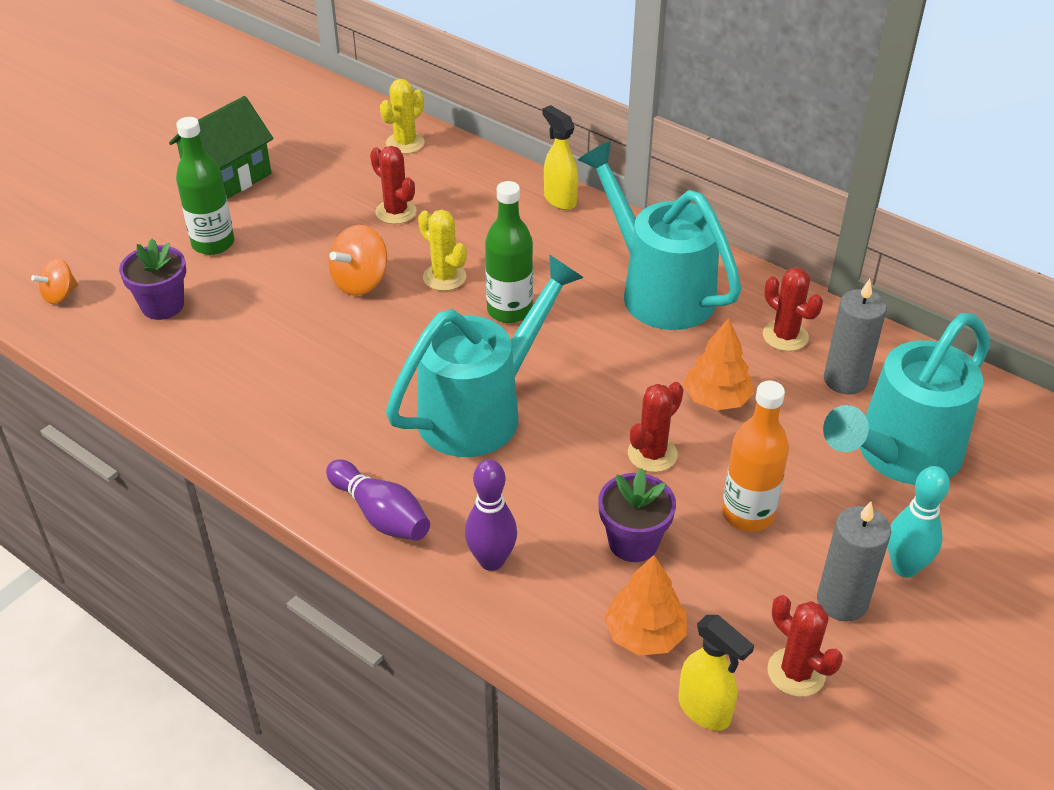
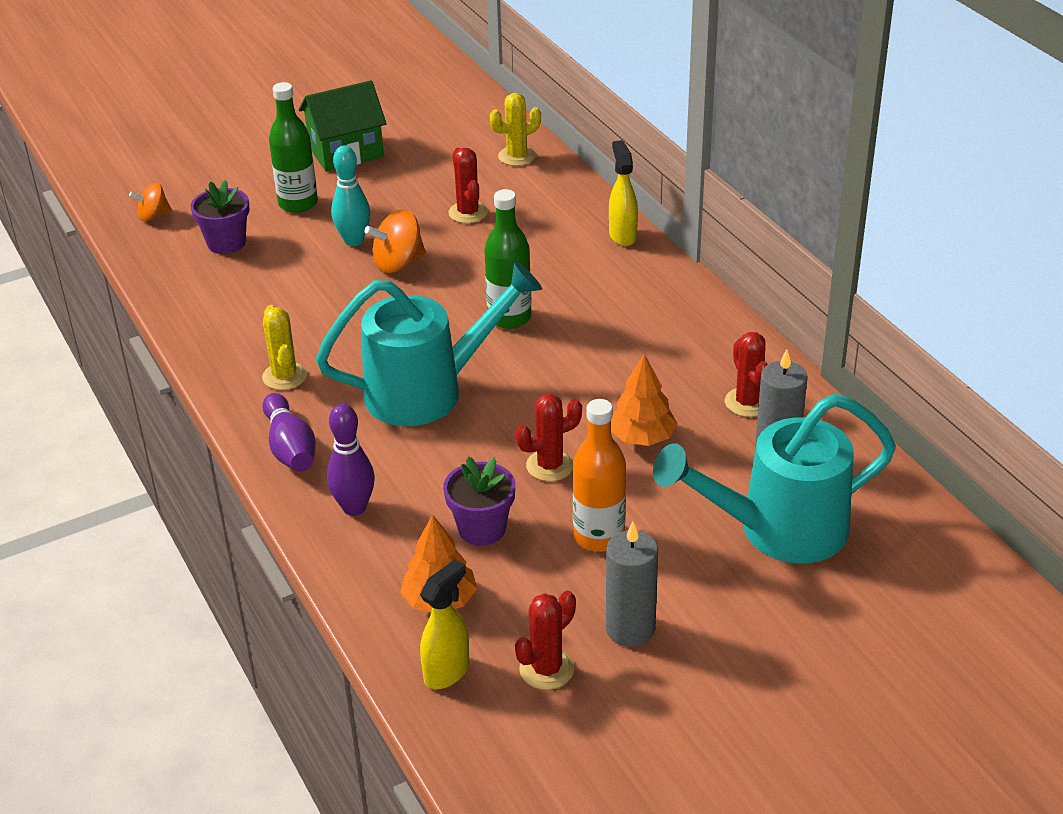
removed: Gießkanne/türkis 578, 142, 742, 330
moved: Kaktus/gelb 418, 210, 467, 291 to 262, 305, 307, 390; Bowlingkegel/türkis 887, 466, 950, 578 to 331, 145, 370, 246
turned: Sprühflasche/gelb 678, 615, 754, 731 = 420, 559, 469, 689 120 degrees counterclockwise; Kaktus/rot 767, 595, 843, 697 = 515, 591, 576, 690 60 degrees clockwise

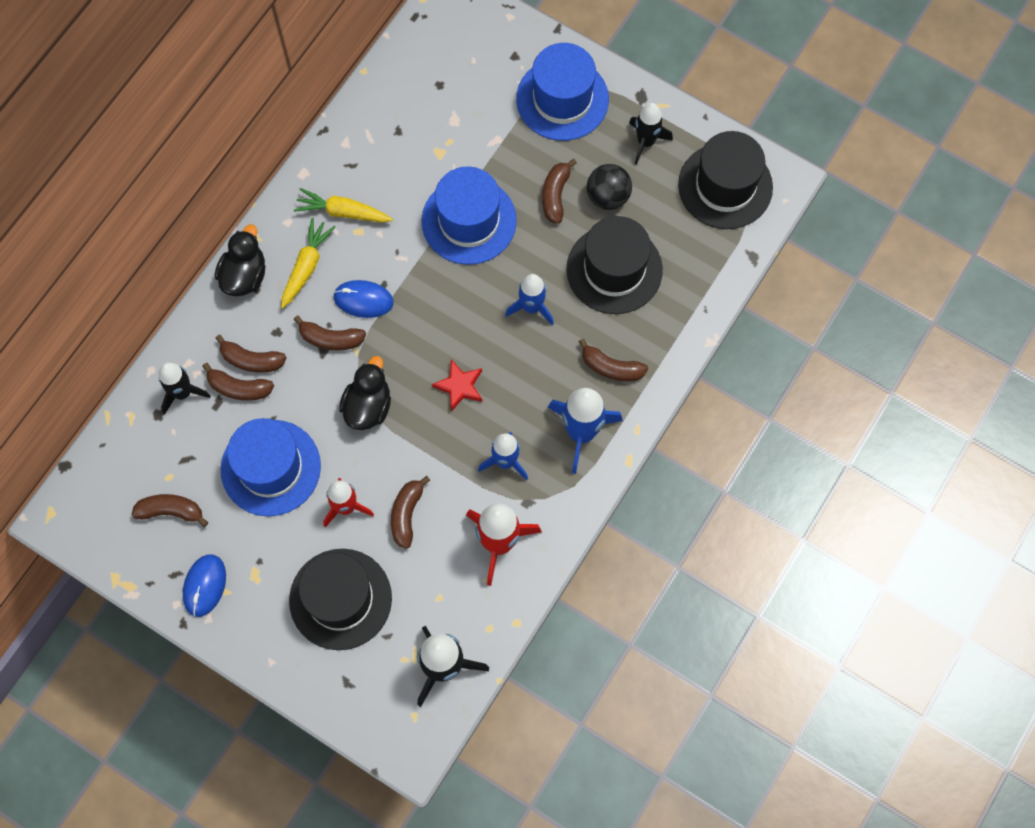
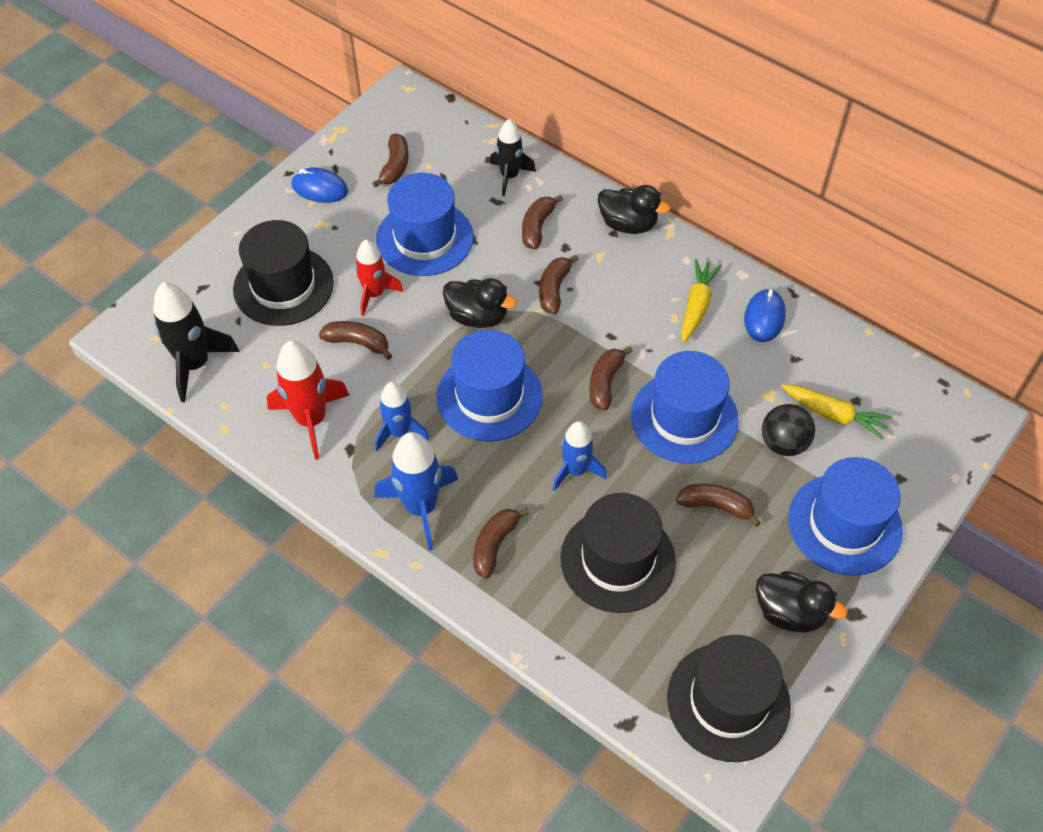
moved: Banane/braun 202, 363, 274, 401 to 589, 346, 633, 410; Karotte/gelb 281, 218, 336, 309 to 781, 384, 892, 440; Computermaus/blau 333, 280, 394, 318 to 744, 289, 786, 342; Ball/schwarz 587, 164, 632, 210 to 762, 404, 815, 456
replaced: Stern/rot 432, 360, 482, 412 to Hut/blau 436, 330, 543, 442; Rakete/schwarz 629, 103, 673, 165 to Ente/schwarz 756, 571, 847, 633

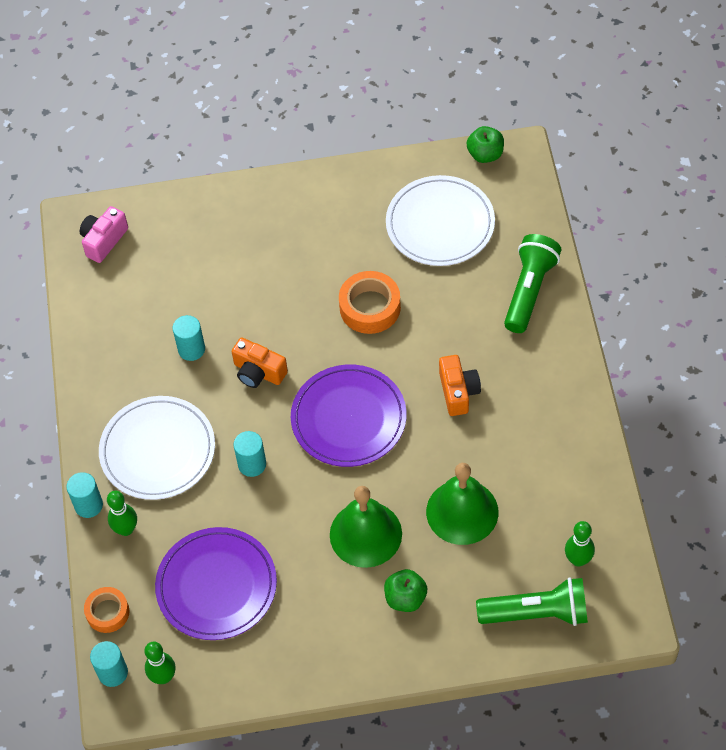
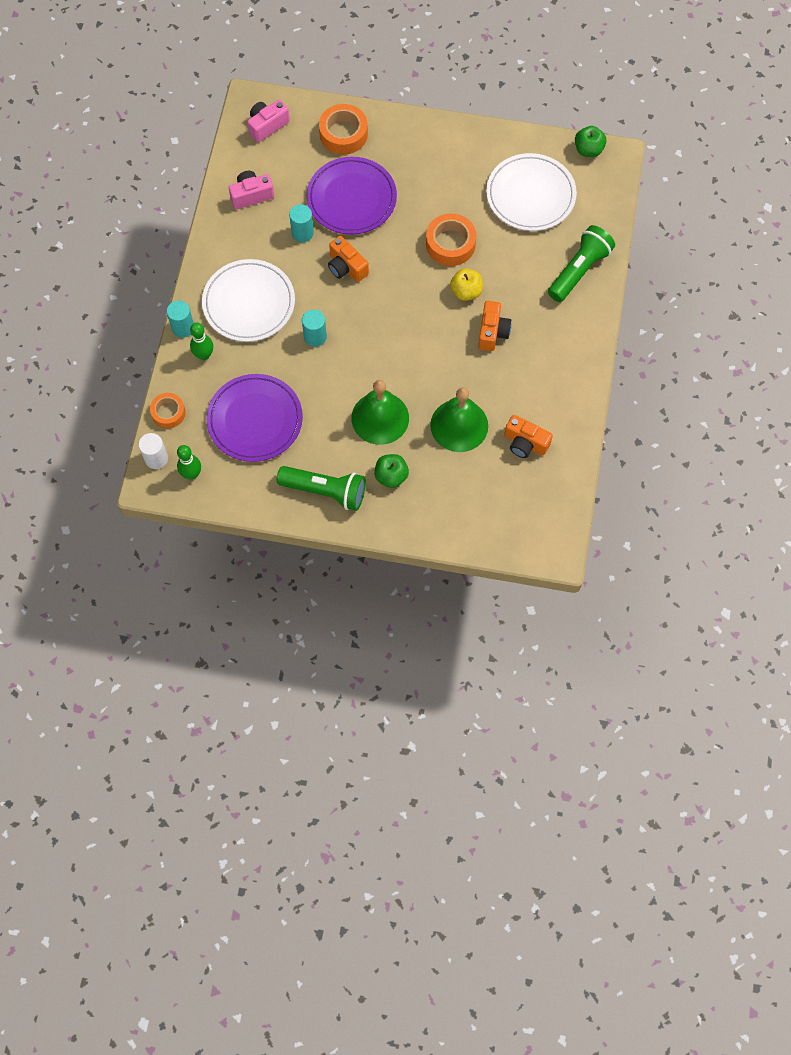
removed: Bowlingkegel/grün 565, 521, 595, 567
added: Kamera/rosa 229, 171, 274, 209; Klebeband/orange 319, 104, 368, 155; Apfel/gelb 450, 268, 483, 301; Kamera/orange 504, 415, 553, 458
moved: Teller/lila 291, 364, 407, 467 to 307, 157, 397, 235; Taschenlampe/grün 476, 577, 588, 626 to 277, 466, 366, 511
recoloured: Vollzylinder/türkis 90, 641, 128, 687 to Vollzylinder/weiß 138, 433, 168, 469

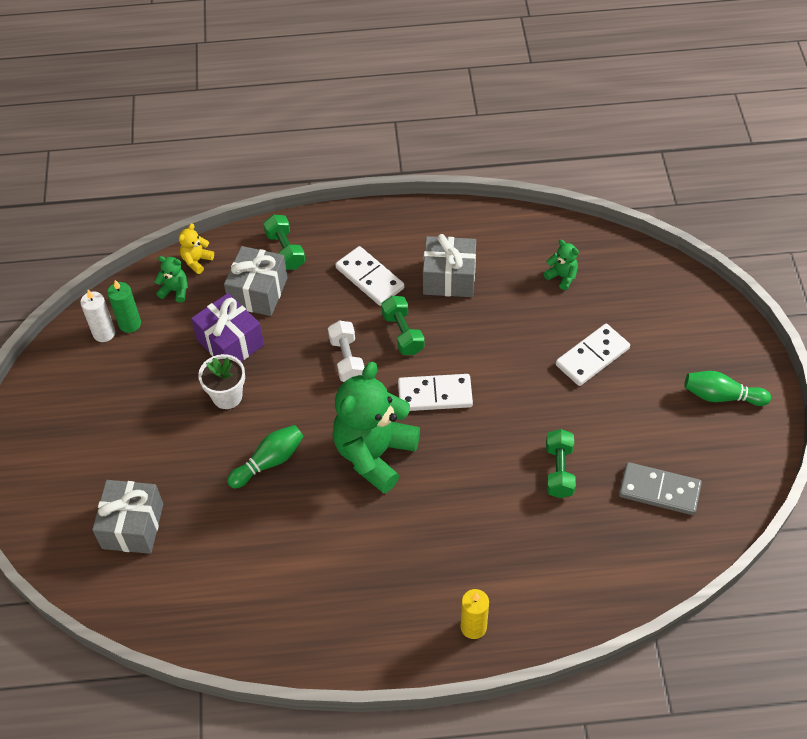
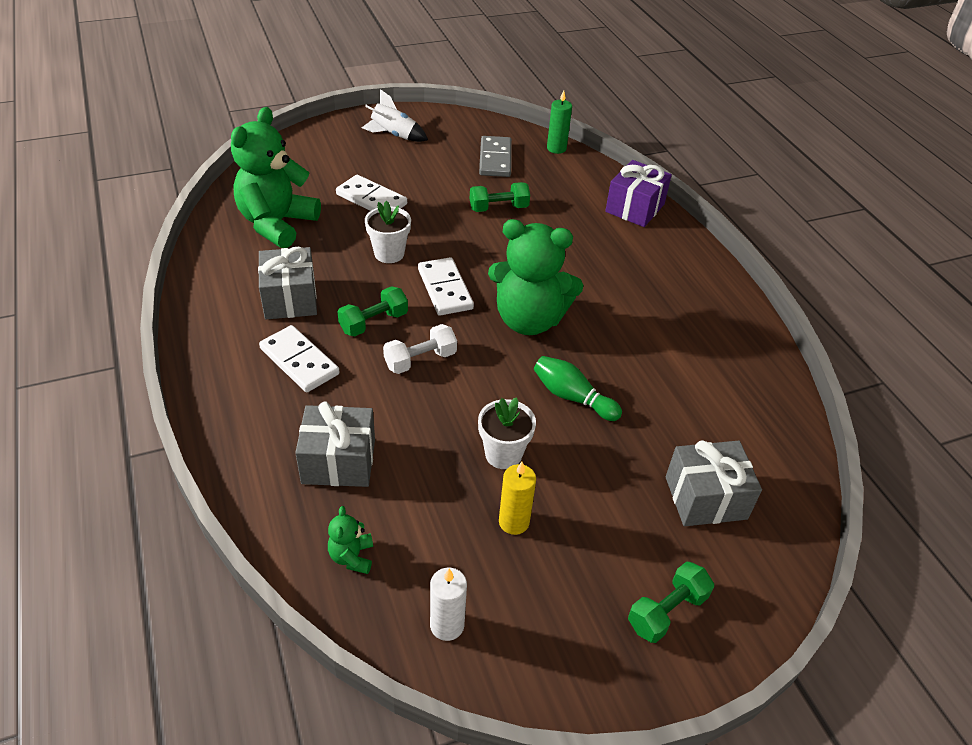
removed: Teddybär/gelb 179, 223, 214, 274
added: Blumentopf/weiß 365, 200, 411, 263
moved: Kerze/grün 107, 280, 141, 333 to 547, 90, 572, 154; Geschenk/lila 191, 293, 264, 362 to 605, 160, 672, 227; Hantel/grün 263, 215, 305, 270 to 628, 562, 714, 643; Kerze/gelb 461, 589, 489, 639 to 499, 462, 536, 535
replaced: Bowlingkegel/grün 684, 371, 771, 406 to Rakete/weiß 362, 89, 428, 142
turned: Dominostein/weiß 335, 246, 404, 306 = 259, 325, 339, 392 75 degrees counterclockwise
resized: Teddybär/grün 543, 240, 579, 290 = 231, 107, 321, 248 x2.41

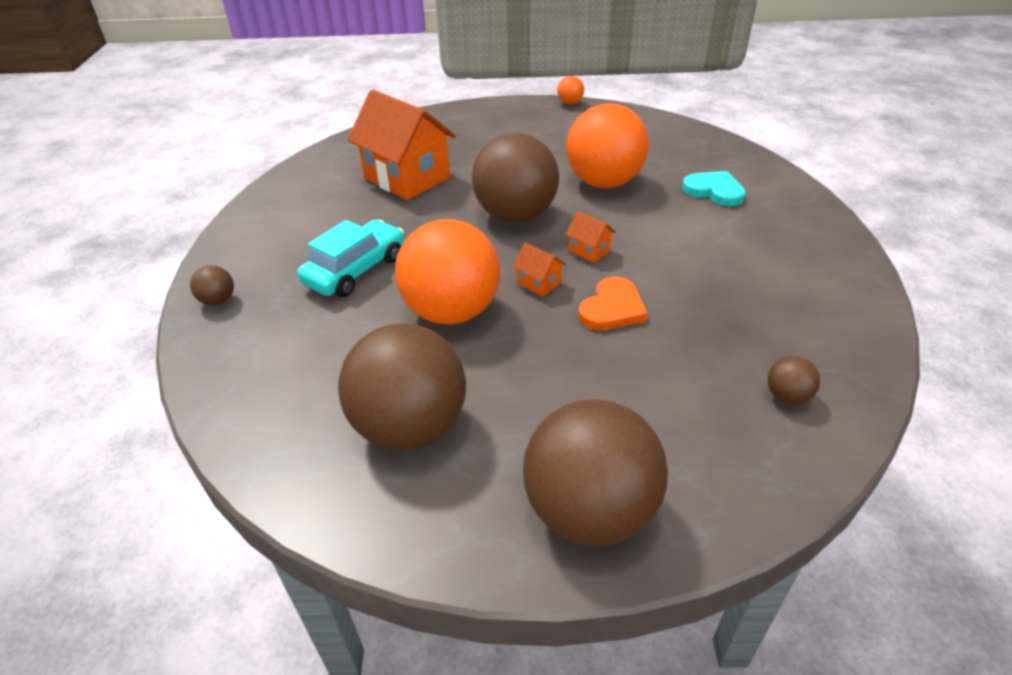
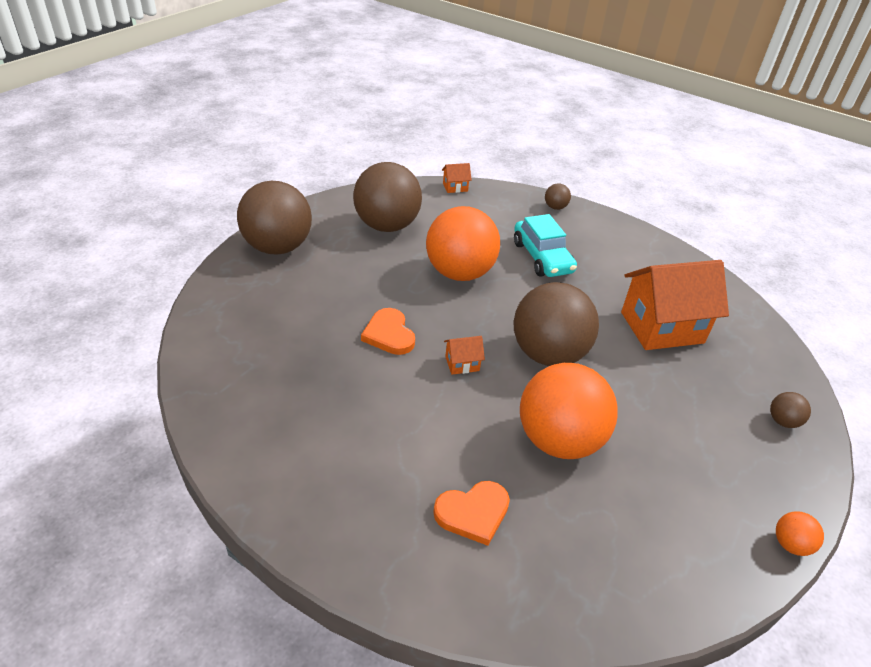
moved: Haus/orange 512, 243, 566, 297 to 442, 163, 472, 193; Ball/braun 768, 356, 820, 404 to 770, 392, 811, 428
recoloured: Herz/türkis 682, 171, 746, 206 to Herz/orange 433, 481, 510, 546

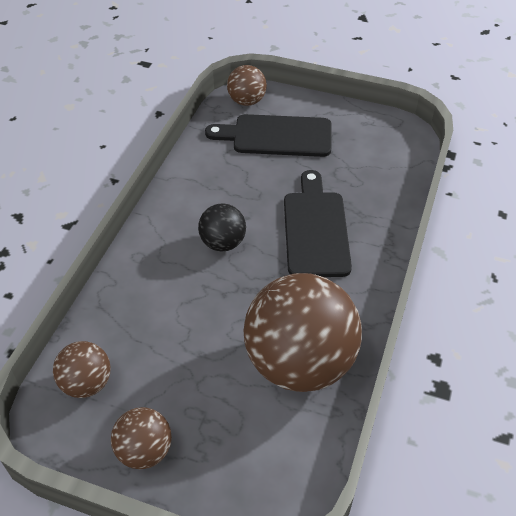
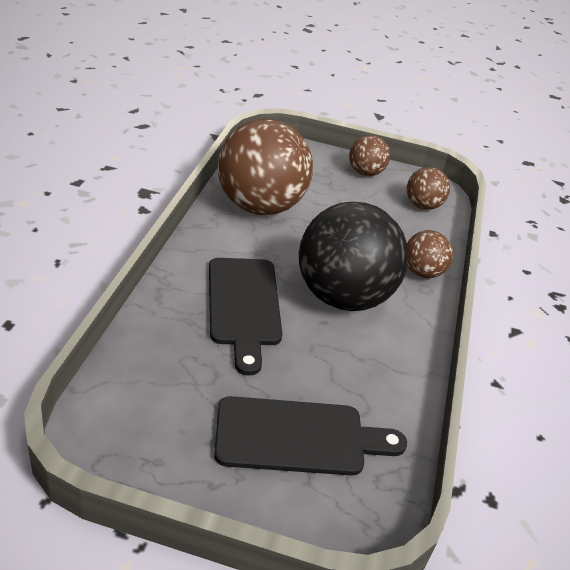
moved: Ball/braun 227, 65, 267, 106 to 407, 230, 453, 278
resized: Ball/schwarz 198, 203, 246, 252 = 299, 202, 408, 311 x2.08

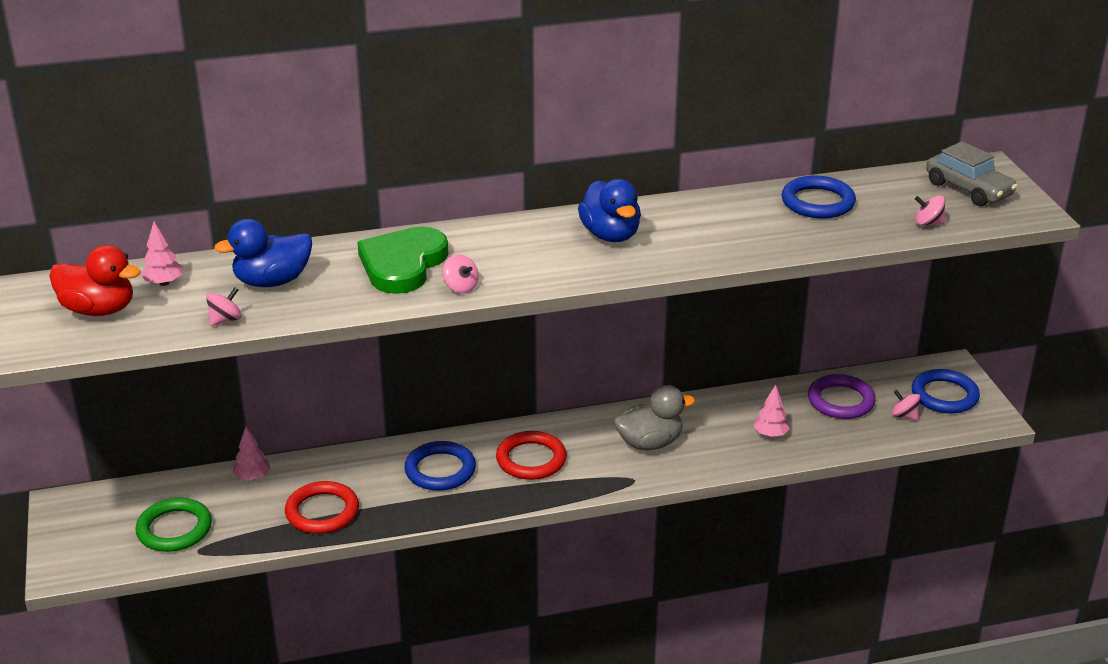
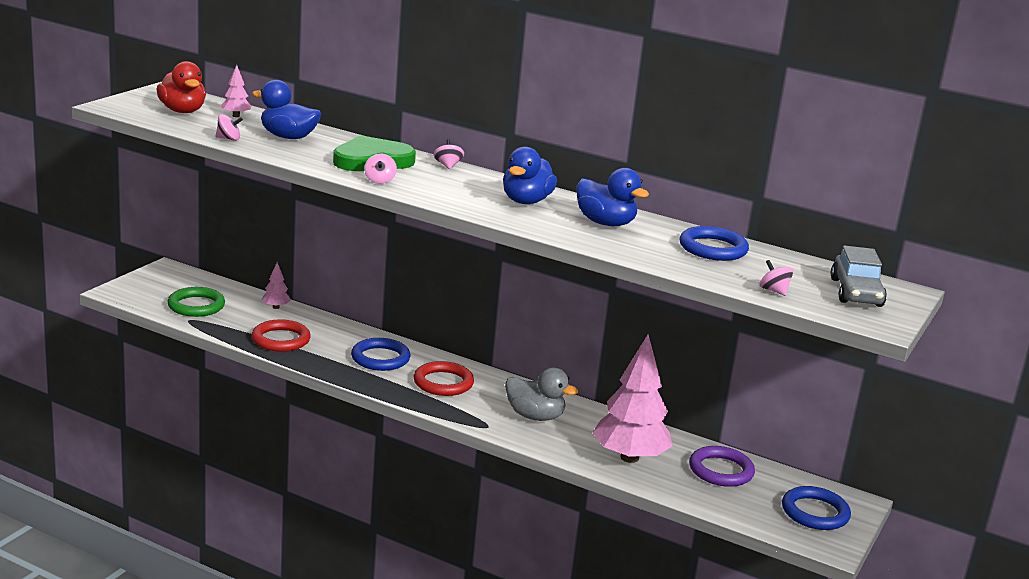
added: Ente/blau 577, 168, 649, 226
moved: Kreisel/rosa 892, 390, 921, 421 to 433, 139, 464, 169
resized: Baum/rosa 754, 385, 790, 437 = 592, 335, 672, 463 x2.35

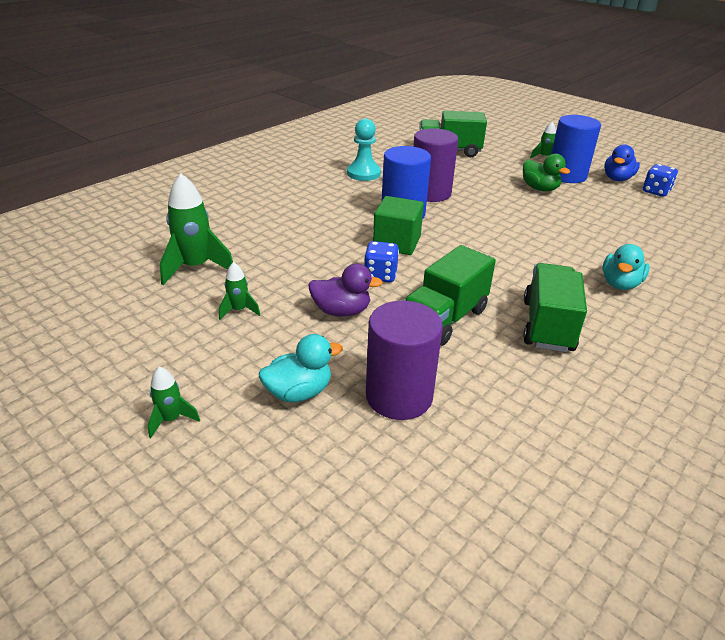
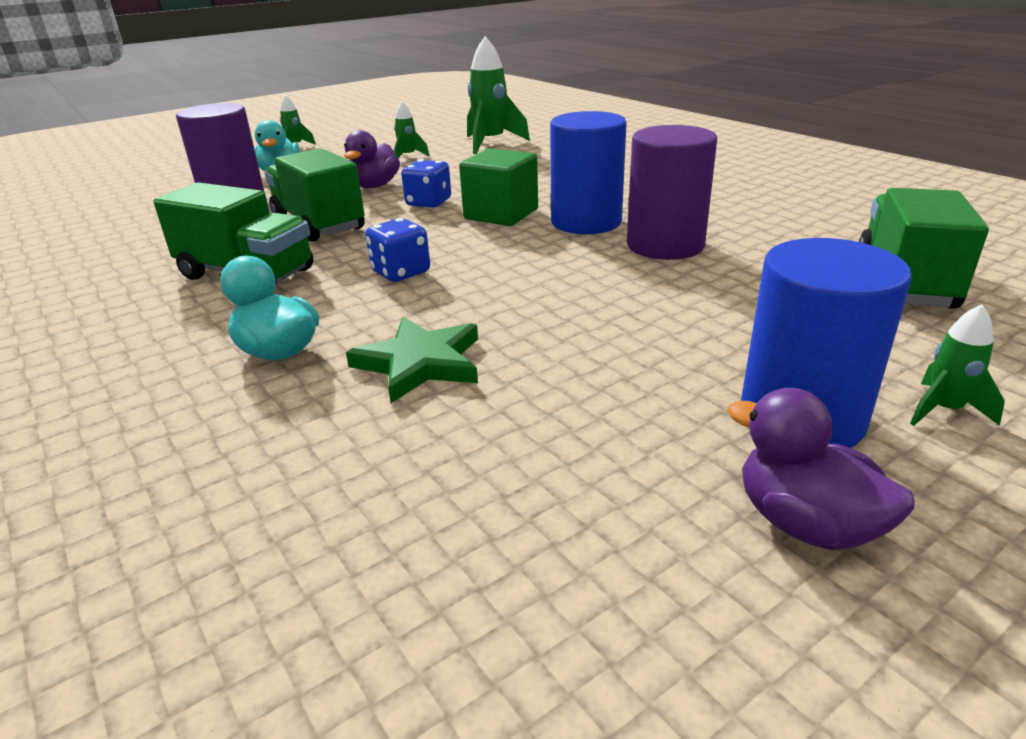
removed: Bauer/türkis 347, 118, 381, 181; Ente/grün 523, 154, 570, 191
added: Stern/grün 346, 316, 478, 403
moved: Spielwürfel/blau 643, 164, 678, 197 to 365, 218, 430, 282
recoloured: Ente/blau 604, 144, 640, 181 to Ente/lila 727, 388, 915, 550

